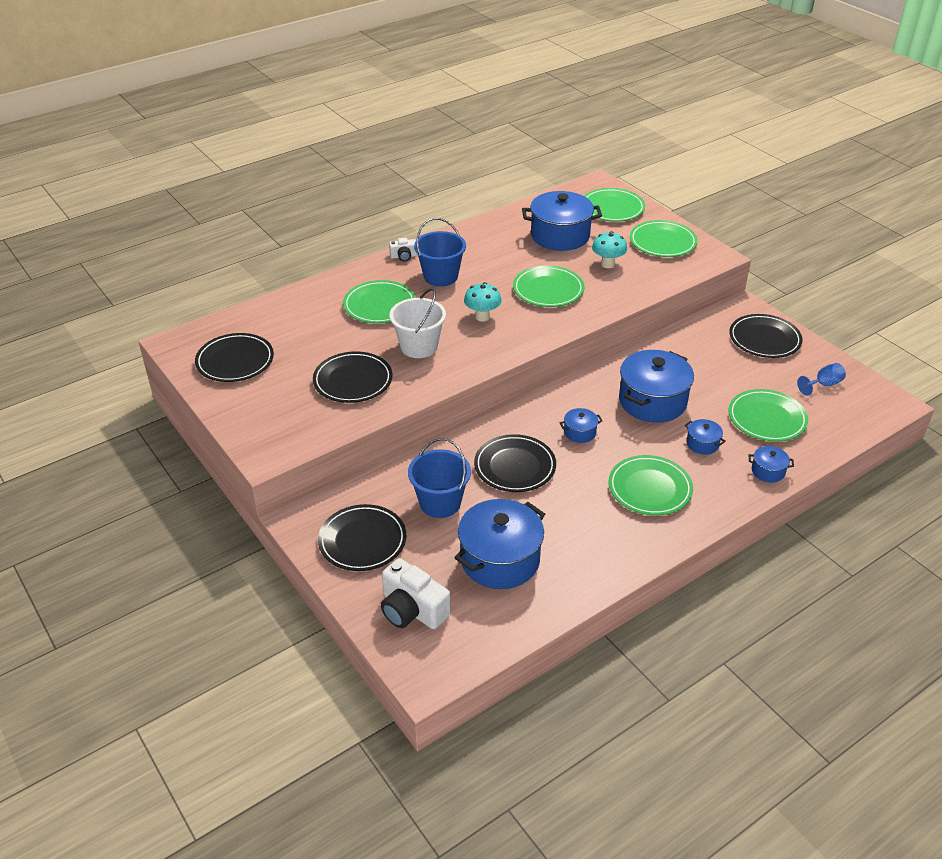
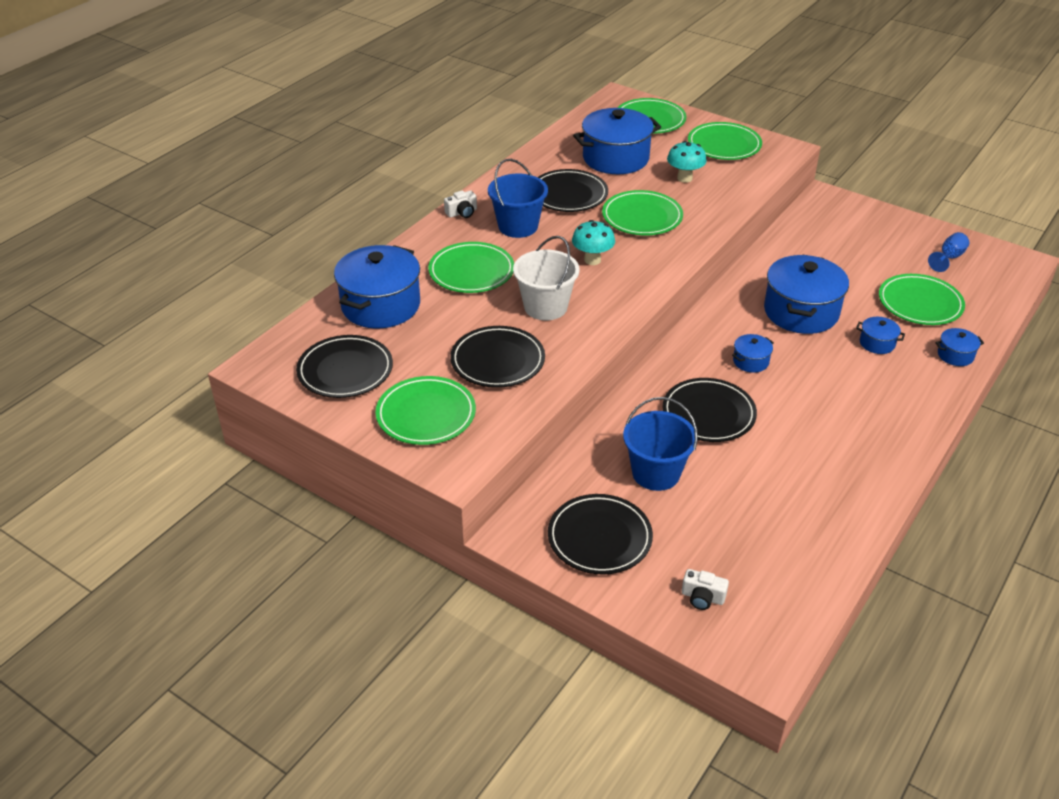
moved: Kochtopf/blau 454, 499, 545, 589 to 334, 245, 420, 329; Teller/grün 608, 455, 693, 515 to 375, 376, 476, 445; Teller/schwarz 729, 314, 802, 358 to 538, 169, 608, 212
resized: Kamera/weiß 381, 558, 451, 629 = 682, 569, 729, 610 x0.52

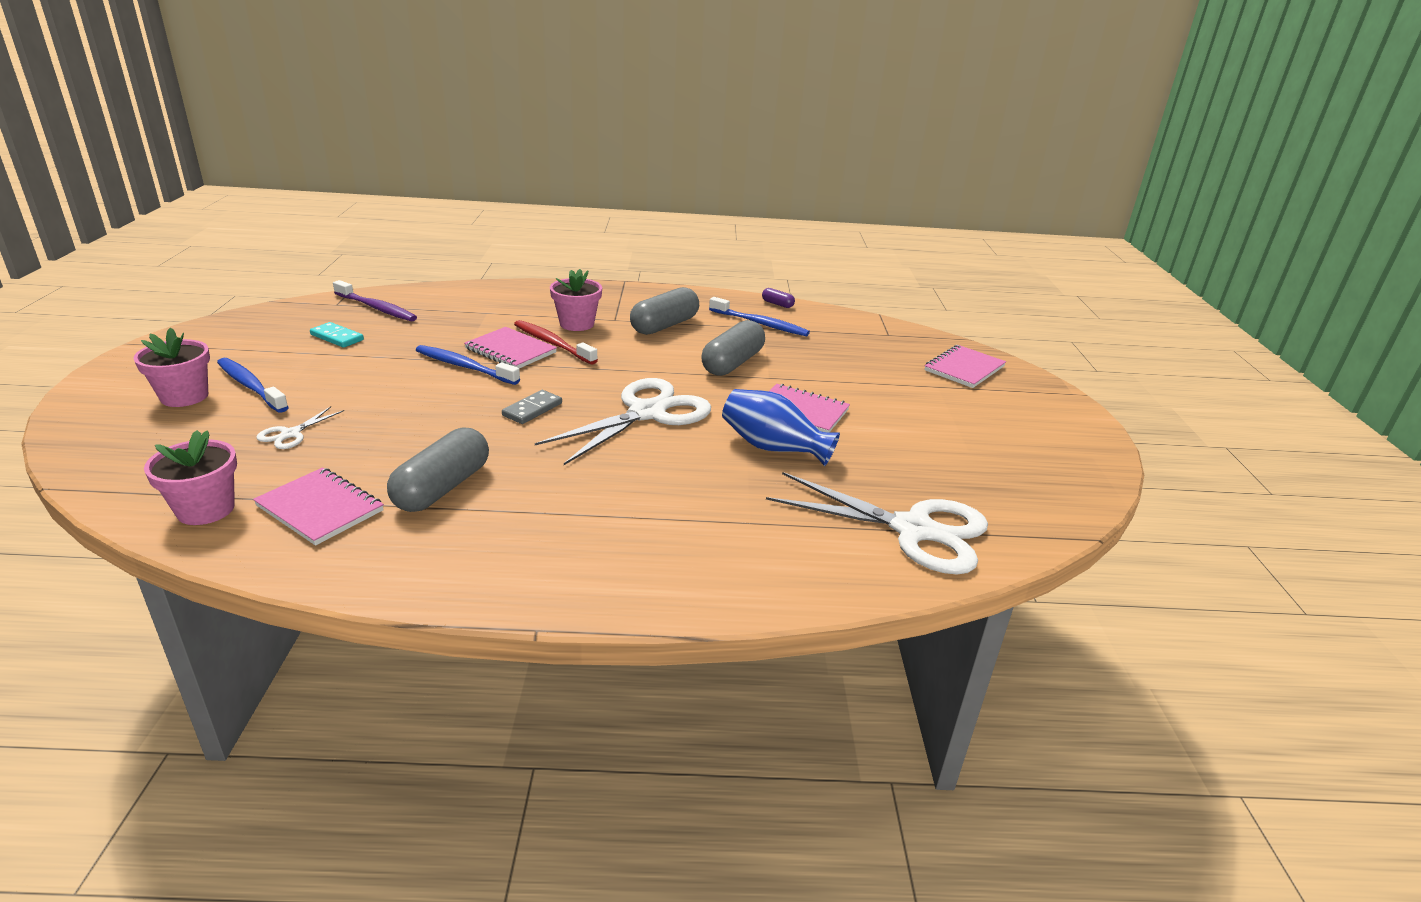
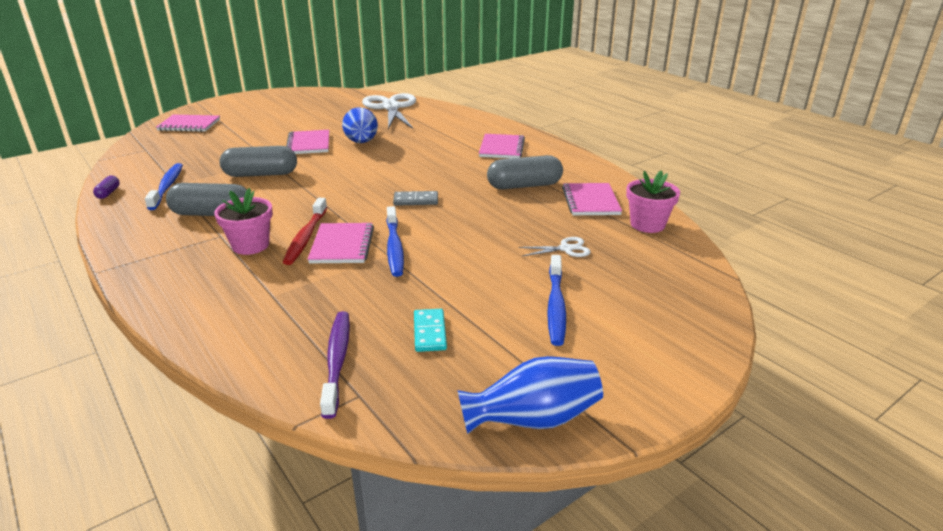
removed: Blumentopf/rosa 133, 327, 210, 407; Schere/weiß 535, 378, 711, 465
added: Vase/blau 458, 356, 603, 434; Notizbuch/rosa 479, 134, 525, 158

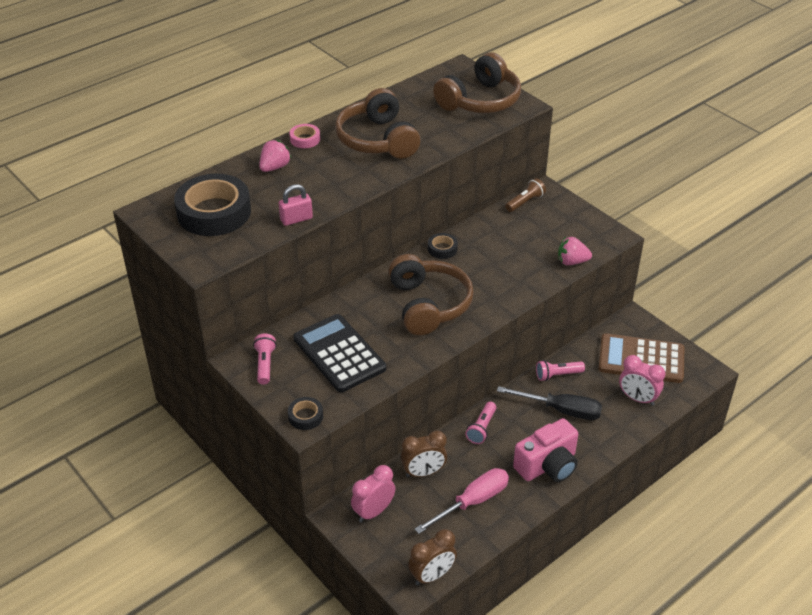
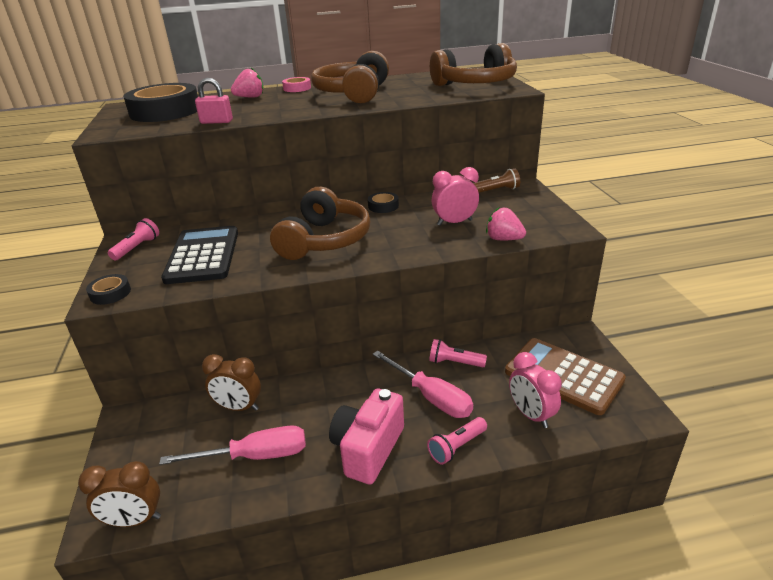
moved: Wecker/rosa 351, 465, 395, 523 to 431, 167, 479, 226; Taschenlampe/rosa 465, 402, 496, 444 to 427, 417, 487, 465
recoloured: Schraubenzieher/schwarz 497, 386, 602, 420 to Schraubenzieher/rosa 372, 351, 473, 418
turned: Kamera/rosa 513, 418, 578, 482 = 329, 389, 404, 485 120 degrees clockwise

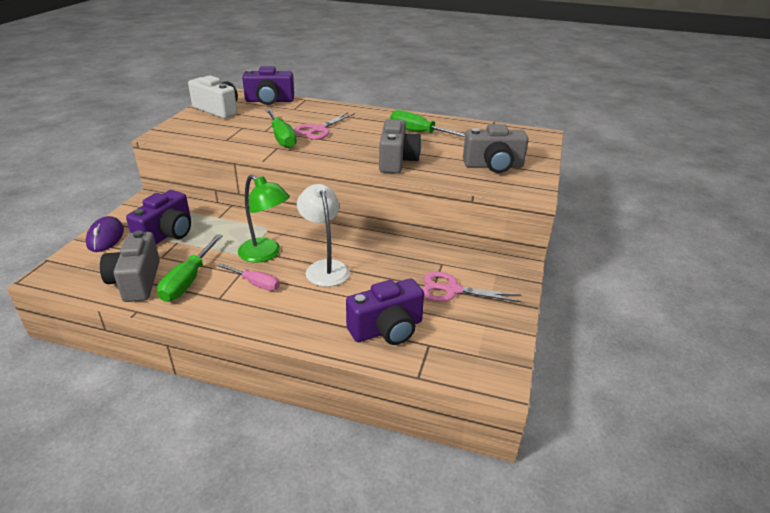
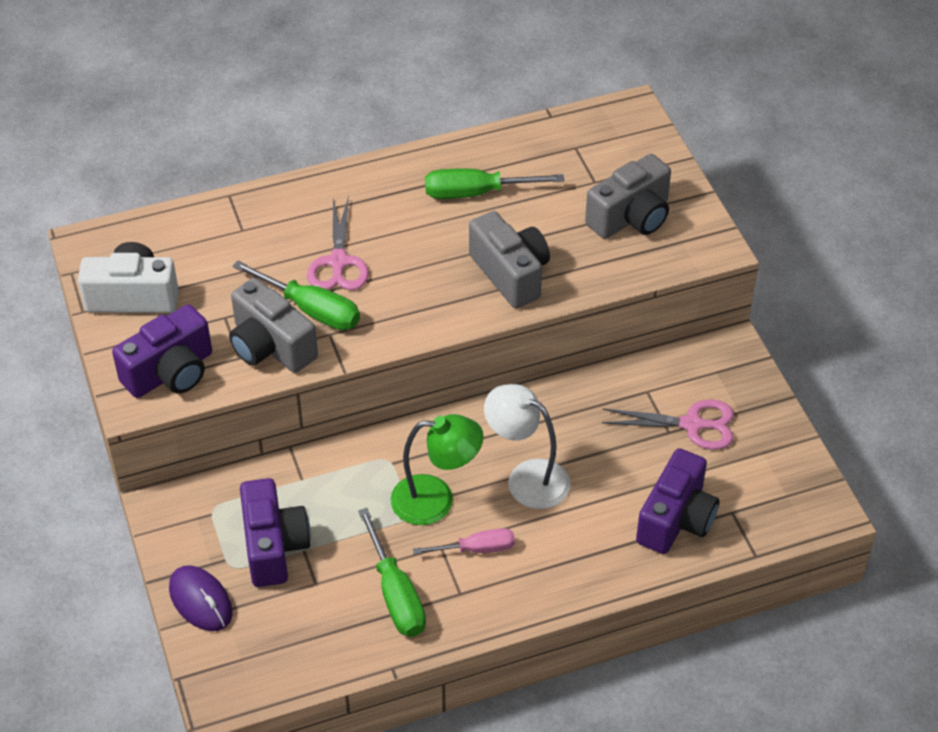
moved: Kamera/grau 100, 230, 160, 302 to 229, 278, 318, 373; Kamera/lila 242, 66, 294, 105 to 112, 304, 212, 398
turned: Schere/rosa 422, 271, 522, 302 = 602, 399, 734, 450 150 degrees counterclockwise

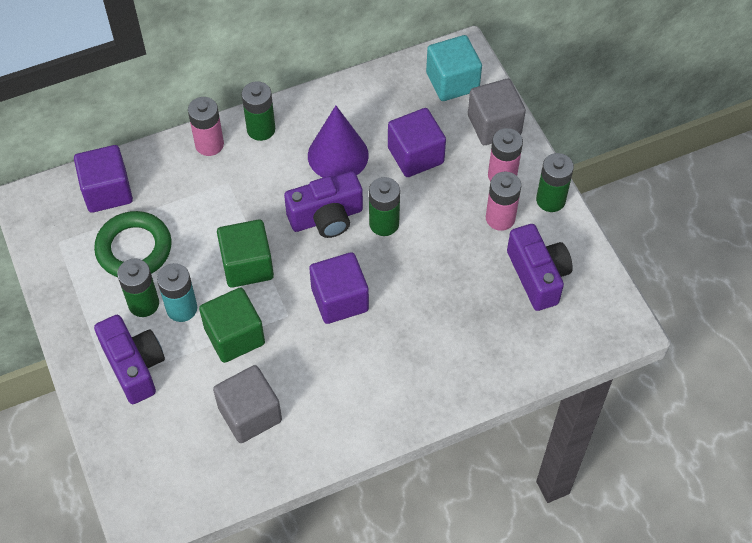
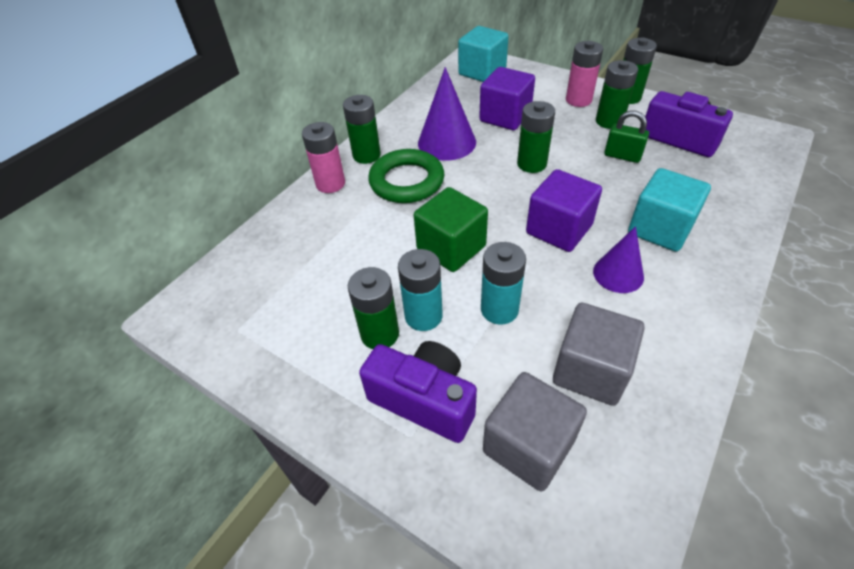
removed: Kubus/lila 74, 145, 133, 213; Kamera/lila 284, 171, 363, 238
added: Kegel/lila 593, 226, 644, 293; Vorhängeschloss/grün 604, 110, 649, 163; Kubus/türkis 628, 168, 711, 252
moved: Ring/grün 94, 211, 172, 277 to 368, 149, 444, 203; Kubus/grau 468, 78, 526, 145 to 483, 372, 587, 492
replaced: Kubus/grün 199, 287, 265, 363 to Batterie/türkis 481, 242, 526, 324
recoloured: Batterie/rosa 486, 172, 521, 231 to Batterie/grün 596, 60, 638, 129

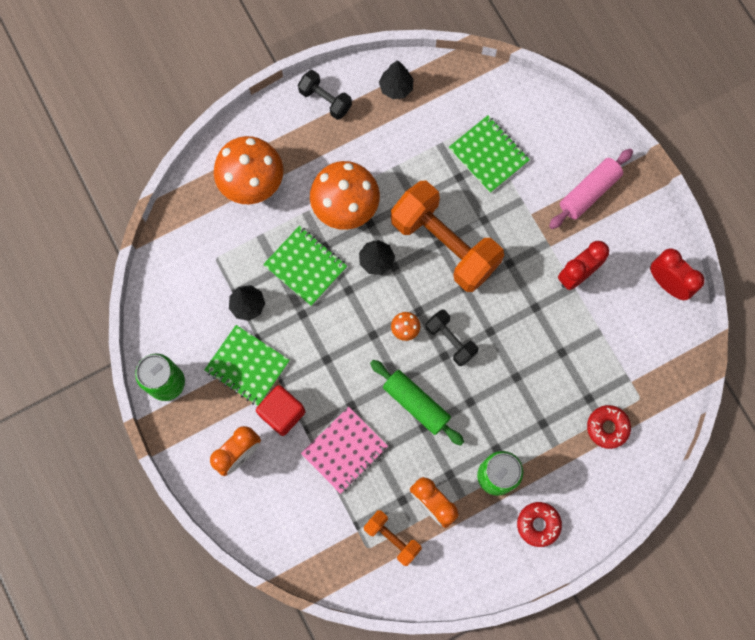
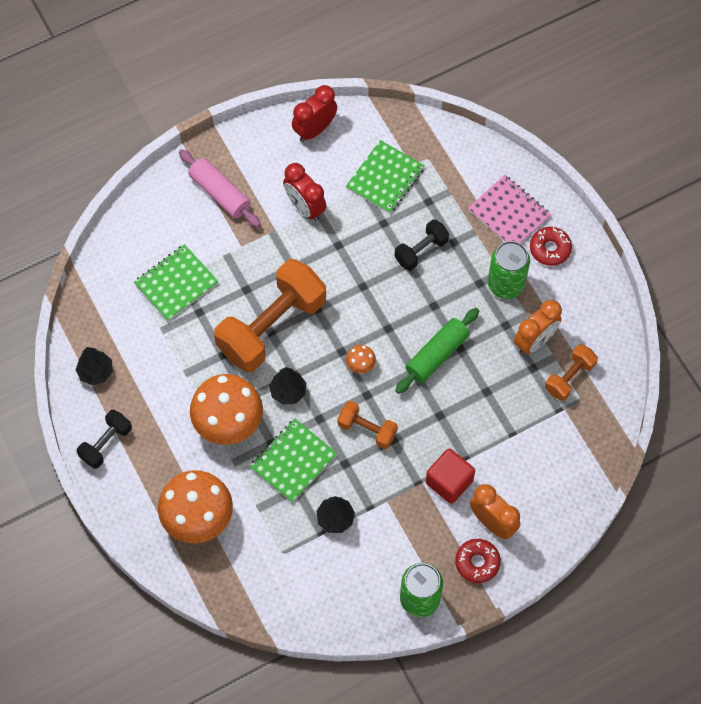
added: Hantel/orange 337, 401, 398, 449
moved: Notizbuch/grün 204, 325, 290, 406 to 346, 140, 425, 214; Notizbuch/rosa 301, 407, 388, 494 to 468, 175, 551, 244; Hantel/schwarz 425, 309, 478, 366 to 395, 219, 449, 271; Donut/rot 587, 405, 631, 449 to 455, 539, 501, 583

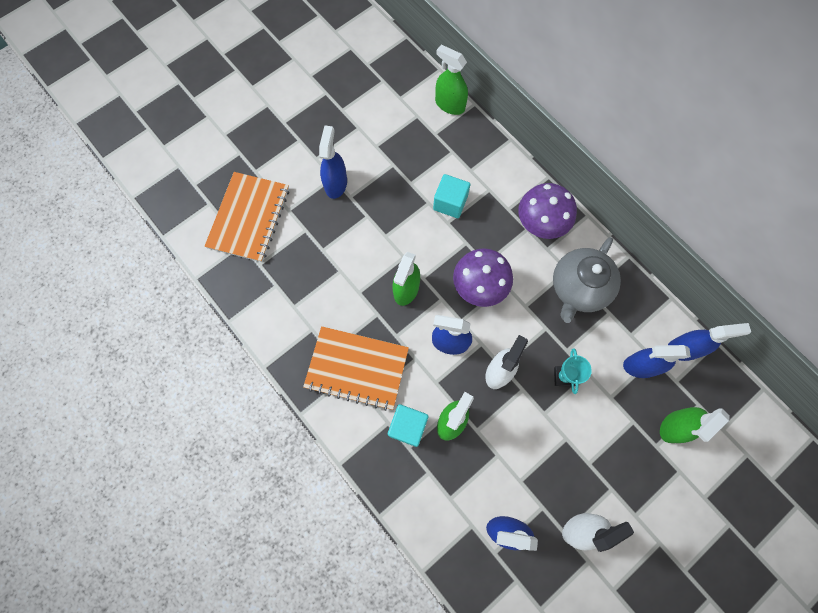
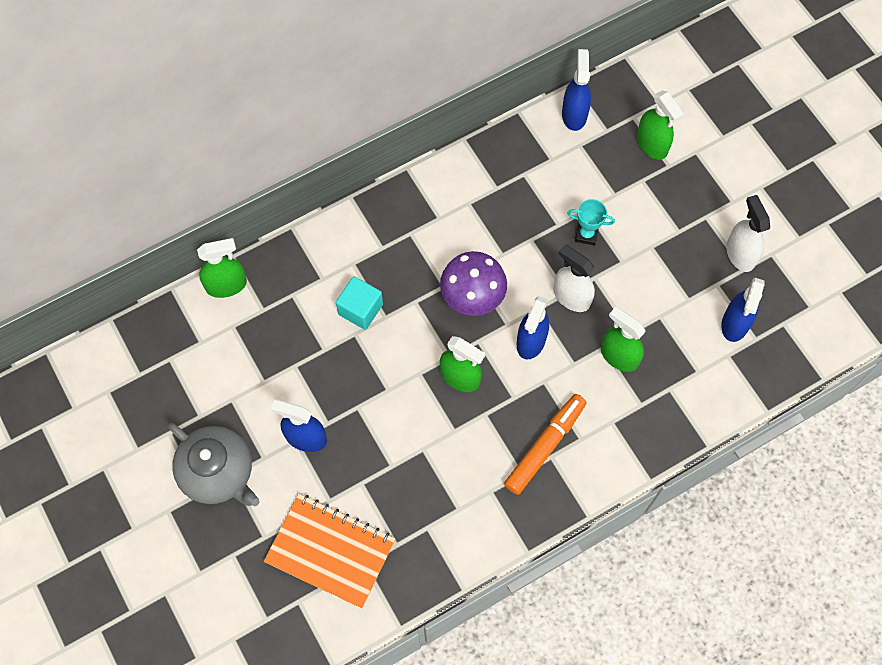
removed: Kubus/türkis 388, 404, 429, 447; Pilz/lila 518, 183, 577, 239; Sprühflasche/blau 623, 345, 691, 378
moved: Teekanne/grau 553, 237, 621, 323 to 168, 423, 260, 507
replaced: Notizbuch/orange 303, 326, 409, 411 to Filzstift/orange 504, 394, 587, 495
turned: Sprühflasche/grün 435, 45, 468, 115 = 197, 238, 247, 298 150 degrees counterclockwise

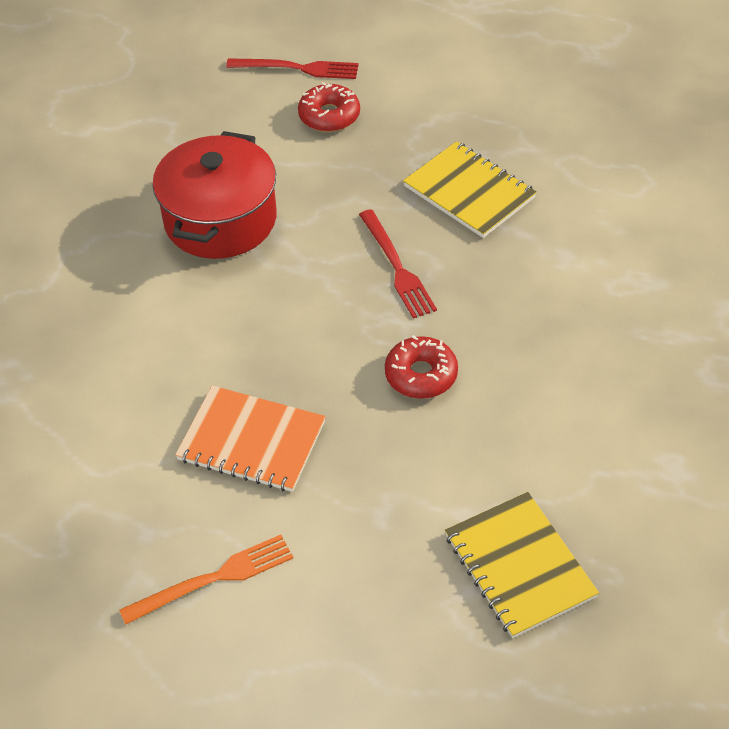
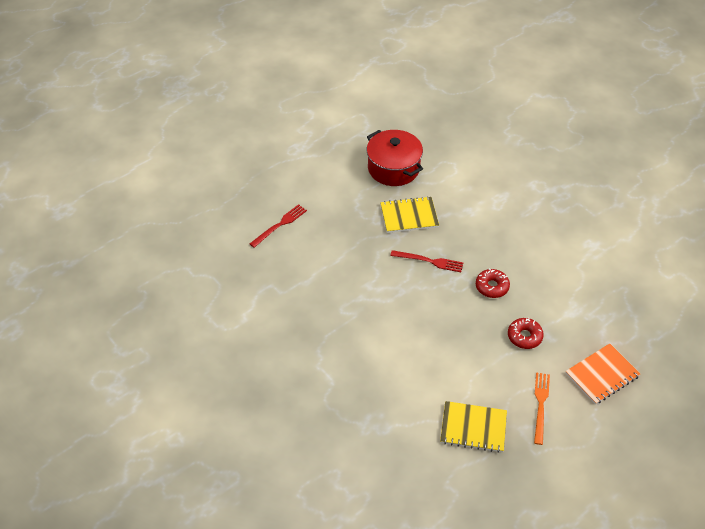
moved: Kochtopf/rot 152, 131, 277, 259 to 367, 130, 423, 186; Notizbuch/orange 175, 386, 325, 492 to 566, 343, 640, 405; Donut/rot 298, 82, 360, 132 to 508, 318, 544, 349; Notizbuch/gelb 445, 492, 599, 638 to 440, 401, 507, 453

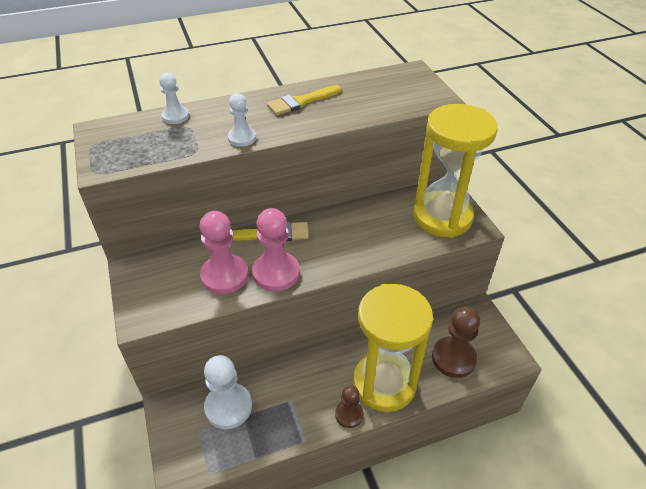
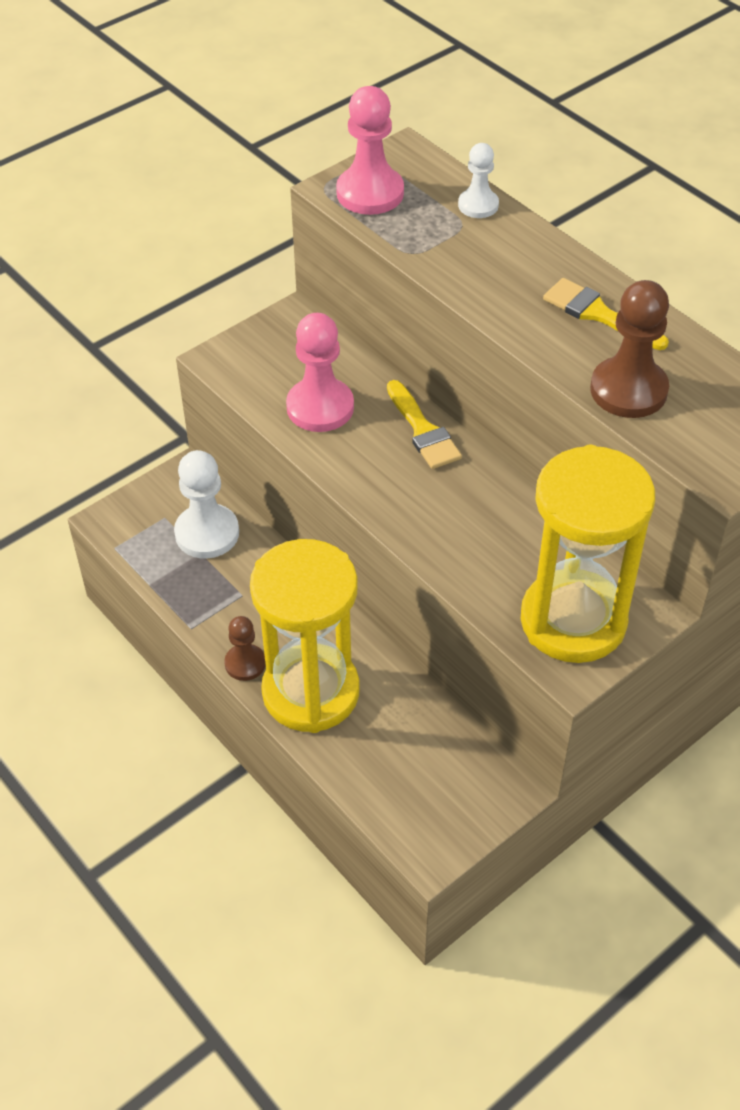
removed: Bauer/weiß 228, 93, 256, 147
moved: Bauer/rosa 252, 208, 300, 291 to 336, 86, 404, 215; Bauer/braun 432, 306, 480, 378 to 590, 280, 669, 418

